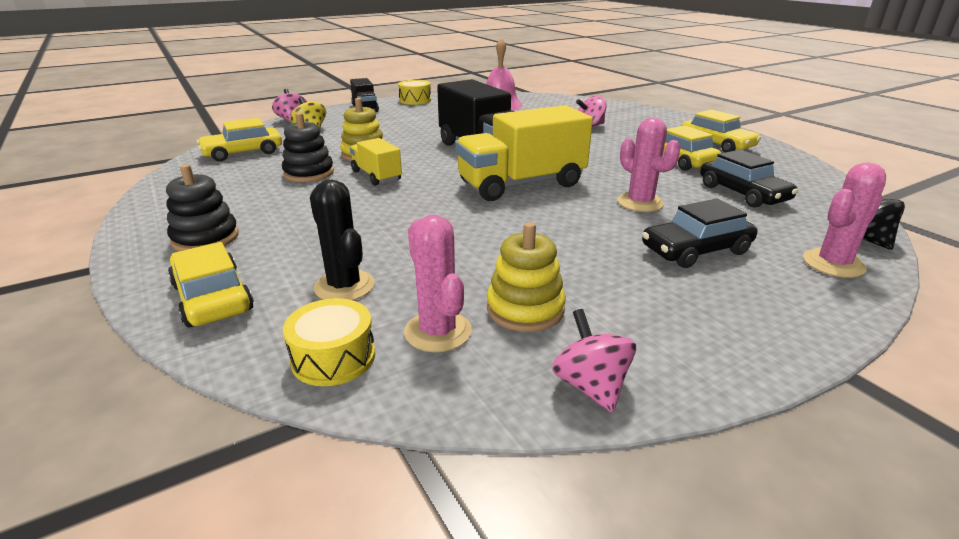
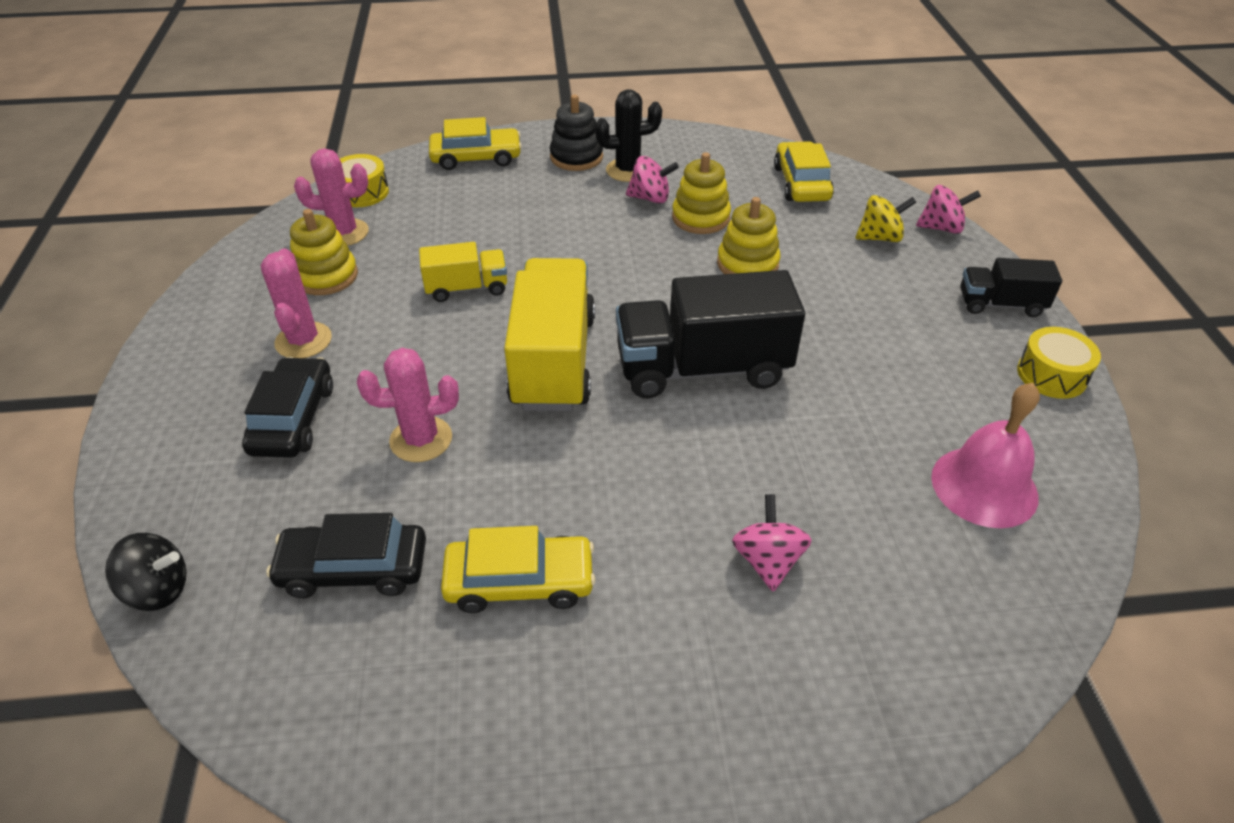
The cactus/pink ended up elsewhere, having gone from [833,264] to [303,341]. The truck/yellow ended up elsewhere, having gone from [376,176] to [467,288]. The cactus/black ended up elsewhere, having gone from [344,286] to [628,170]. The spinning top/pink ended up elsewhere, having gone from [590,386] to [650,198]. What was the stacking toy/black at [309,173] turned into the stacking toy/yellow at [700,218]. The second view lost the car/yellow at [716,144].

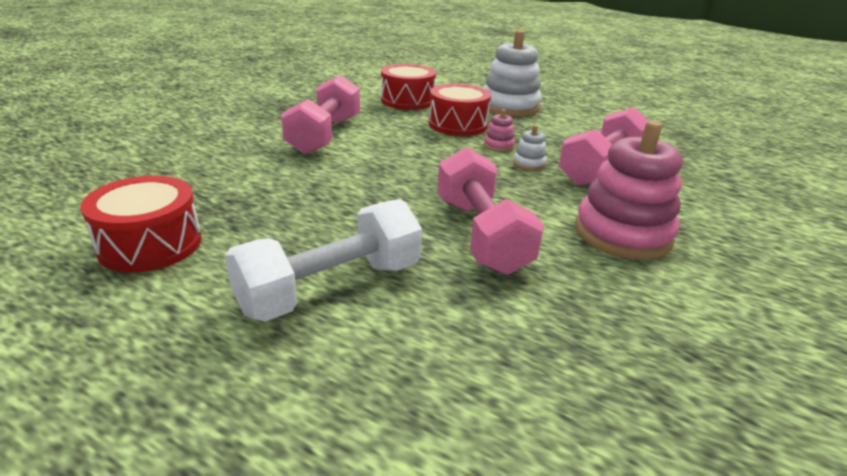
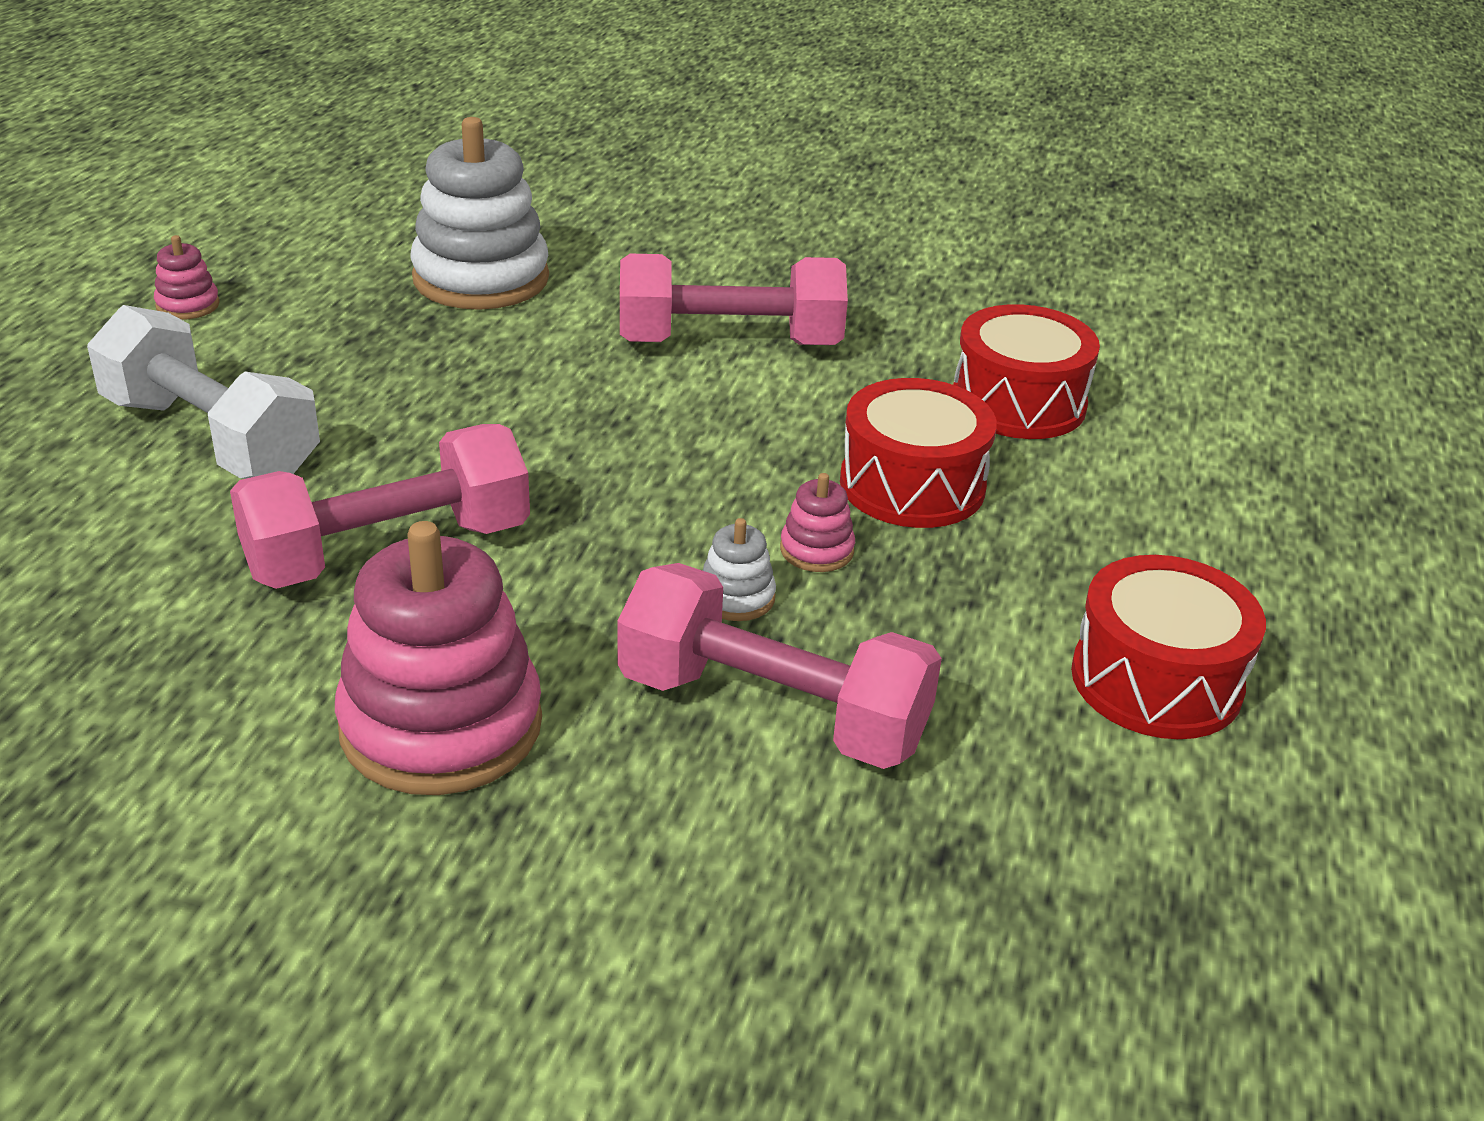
The second view gained the stacking toy/pink at [188,305]. The stacking toy/white ended up elsewhere, having gone from [509,107] to [481,278]. The drum/red ended up elsewhere, having gone from [150,244] to [1156,680].

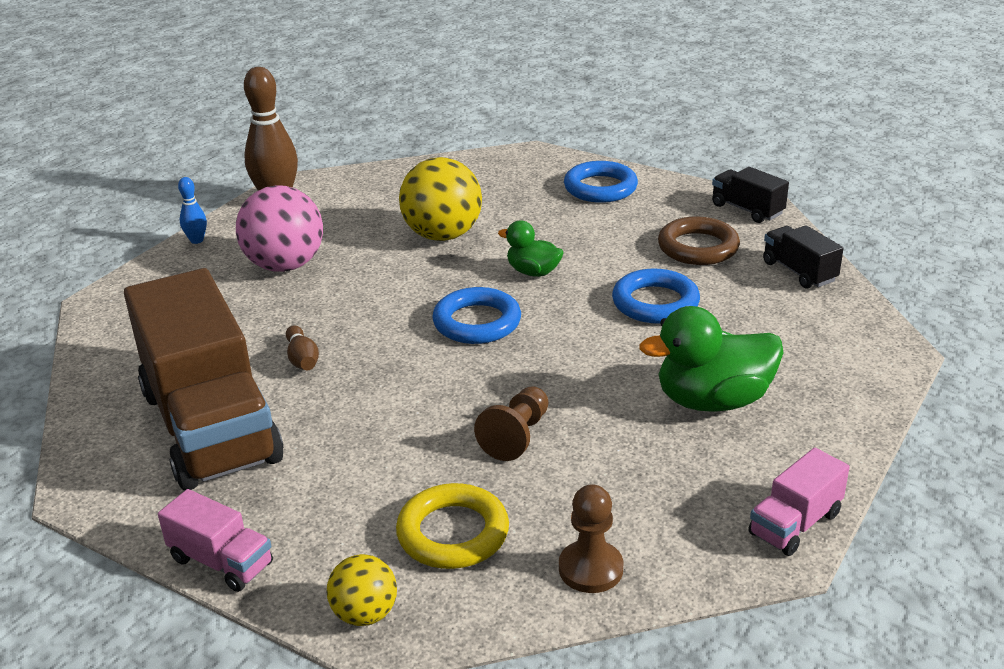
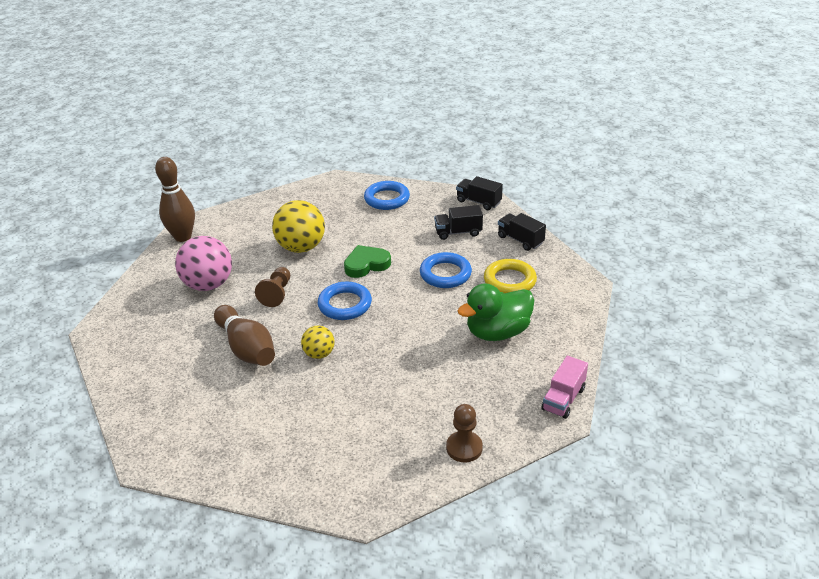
The size of the bowling pin/brown at [302,359] changed by a factor of 2.10. The pawn/brown ended up elsewhere, having gone from [516,436] to [277,293]. The ball/yellow ended up elsewhere, having gone from [365,614] to [319,354]. Where the duck/green stood at [533,272], the heart/green came to stand at [366,264]. Where the ring/brown stood at [698,247], the truck/black came to stand at [458,232]. The ring/yellow ended up elsewhere, having gone from [453,533] to [509,281]. The second view lost the truck/brown at [210,426]. The second view lost the truck/pink at [221,562]. The second view lost the bowling pin/blue at [197,240].

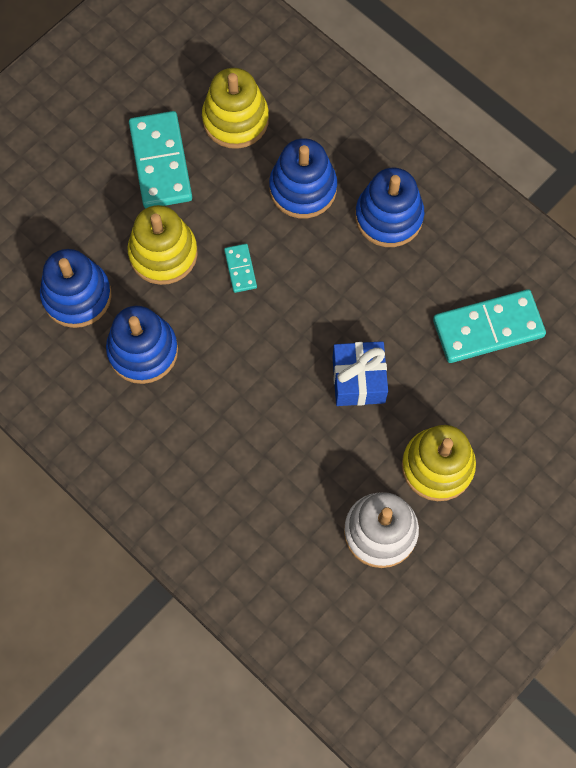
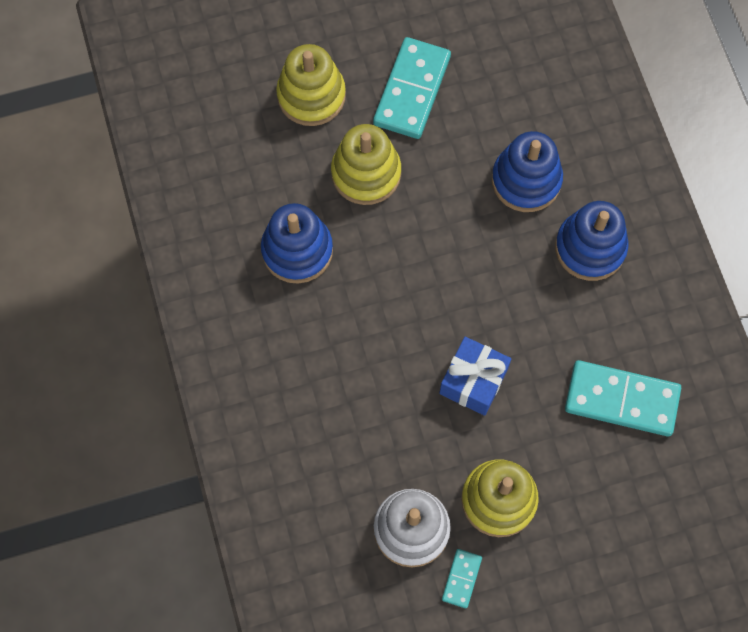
The stacking toy/yellow ended up elsewhere, having gone from [235,119] to [311,95]. The domino/turquoise ended up elsewhere, having gone from [240,269] to [461,578]. The second view lost the stacking toy/blue at [77,296].

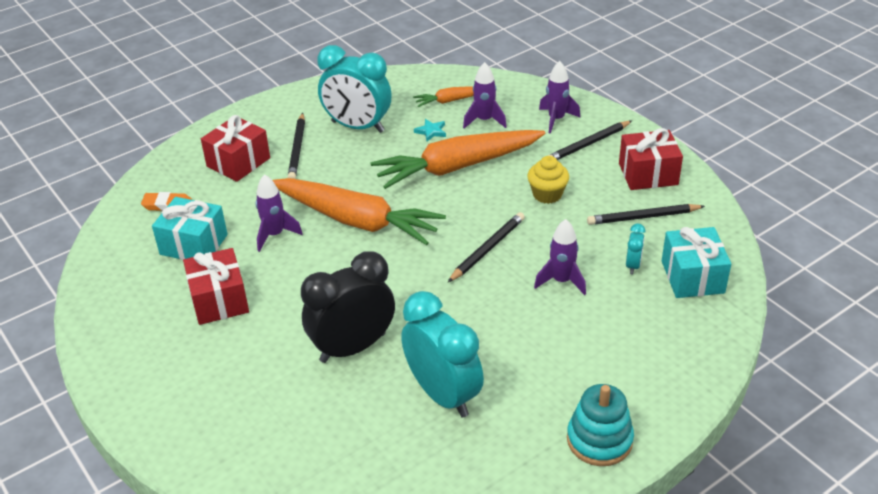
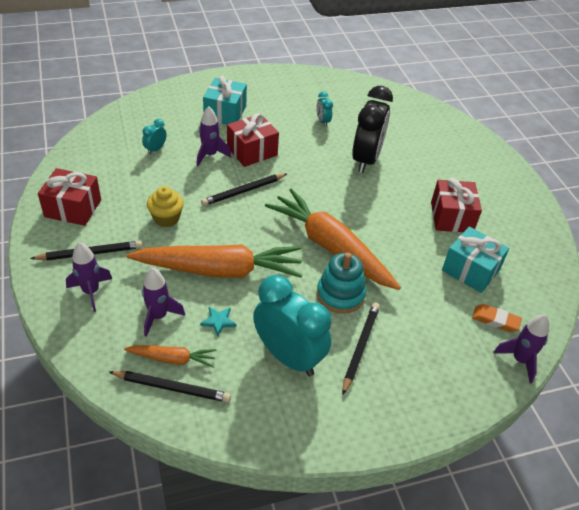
The pencil/black ended up elsewhere, having gone from [643,217] to [172,388]. The gift/turquoise ended up elsewhere, having gone from [692,277] to [225,113]. The gift/red ended up elsewhere, having gone from [238,162] to [252,151]. The size of the clock/turquoise at [443,394] changed by a factor of 0.43. The stacking toy/turquoise ended up elsewhere, having gone from [599,440] to [340,295]. The clock/black at [352,347] ended up facing another way, 60 degrees counterclockwise from before. The rocket/purple ended up elsewhere, having gone from [275,235] to [519,360].

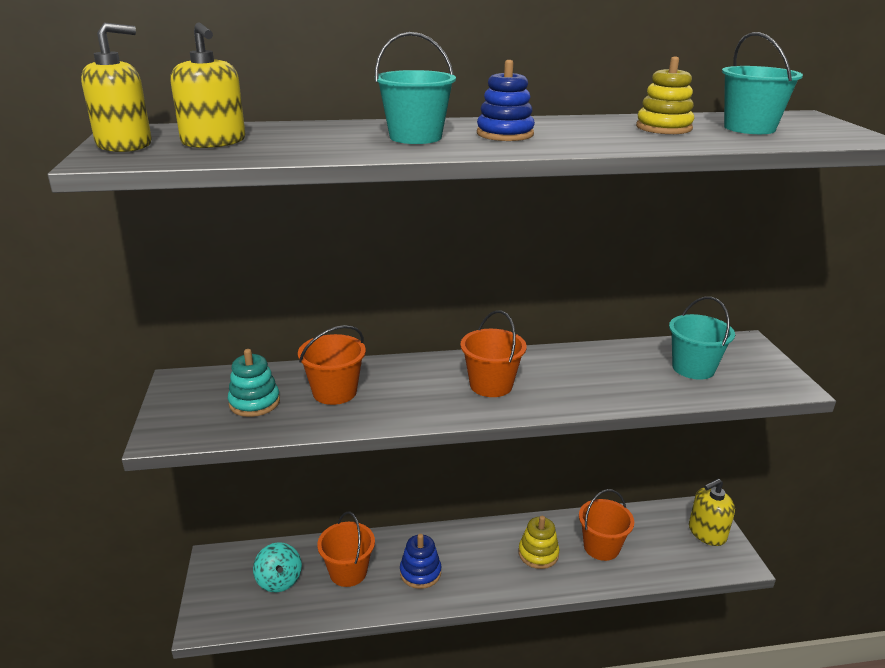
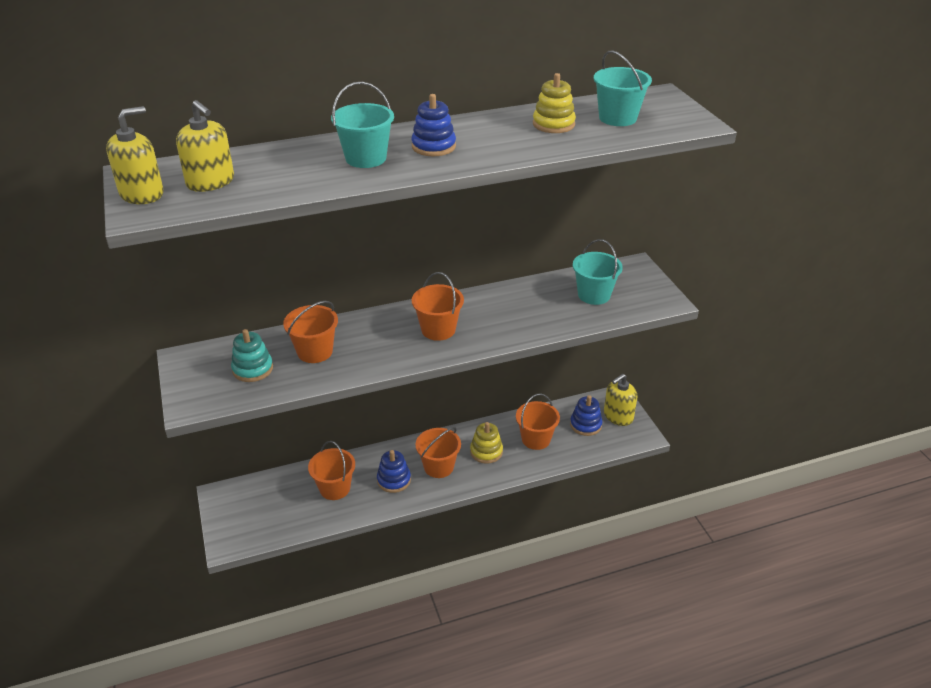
The second view gained the bucket/orange at [438,467]. The second view gained the stacking toy/blue at [585,425]. The second view lost the spinning top/turquoise at [279,580].

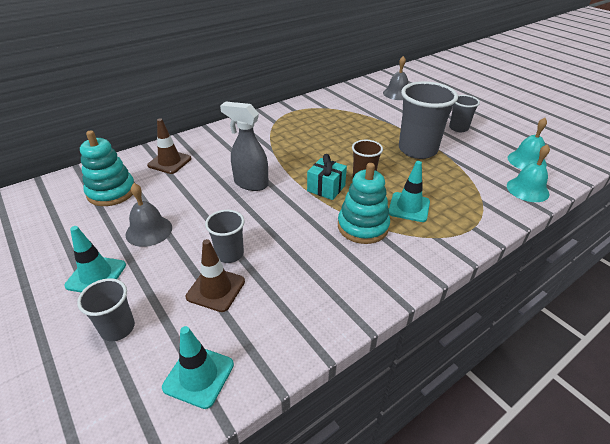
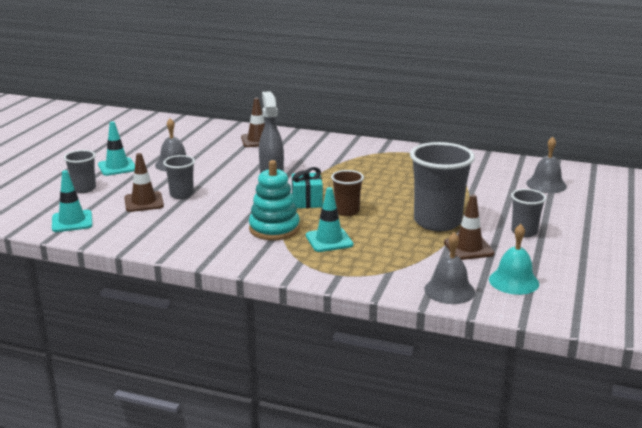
What was the bell/turquoise at [527,189] turned into the bell/grey at [449,290]. The second view gained the traffic cone/brown at [468,248]. The second view lost the stacking toy/turquoise at [111,192].

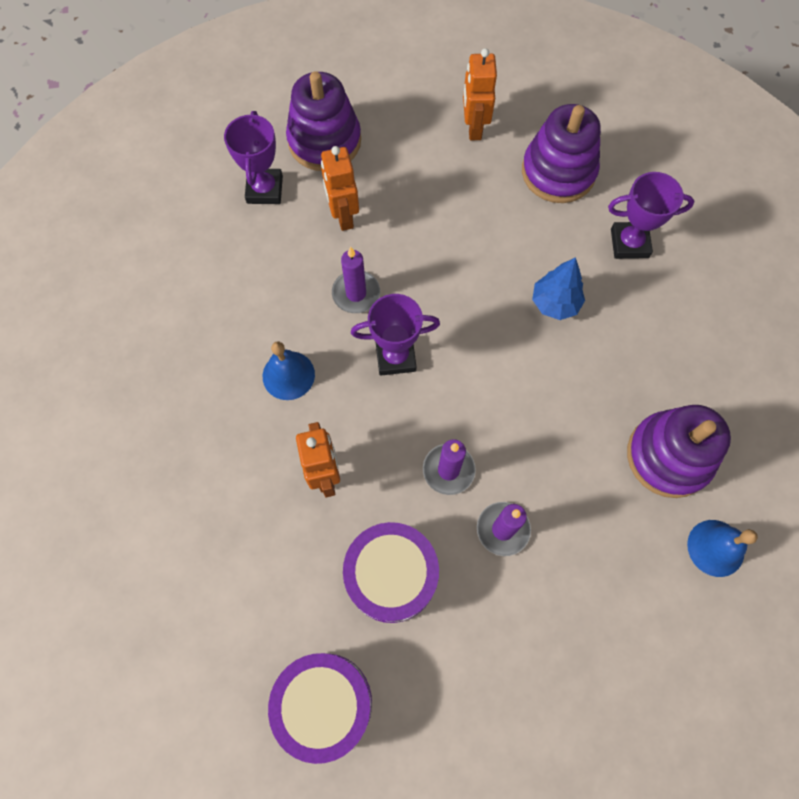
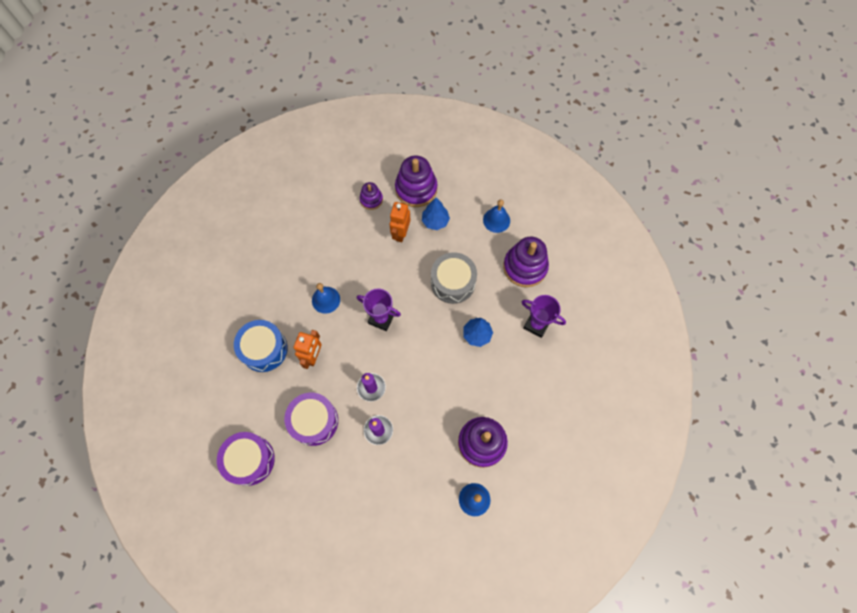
The second view gained the drum/blue at [264,349]. Where the trophy/purple stood at [265,189], the stacking toy/purple came to stand at [371,199]. The second view gained the tree/blue at [435,221]. The second view gained the drum/grey at [453,282]. Where the robot/orange stood at [473,127], the bell/blue came to stand at [496,220]. The second view lost the candle/purple at [356,293].

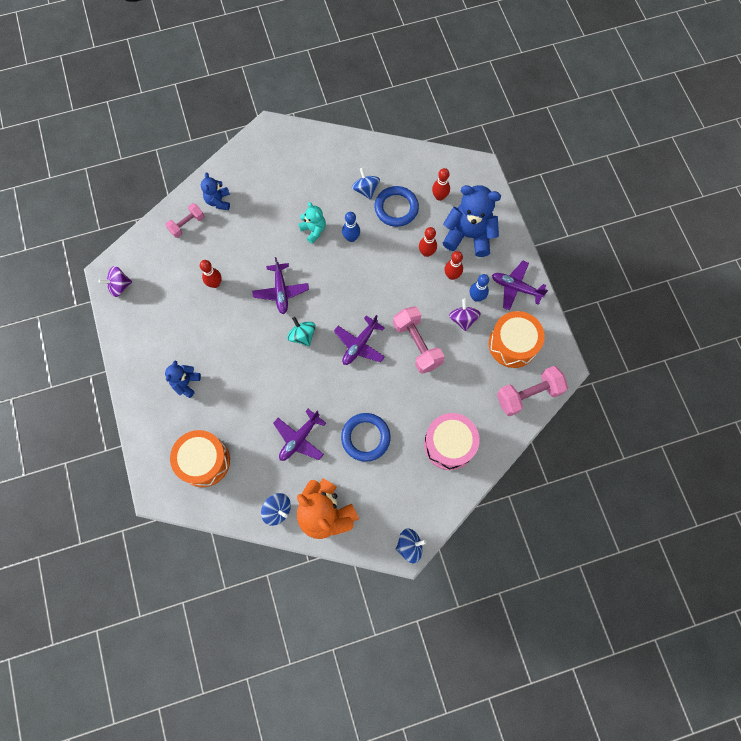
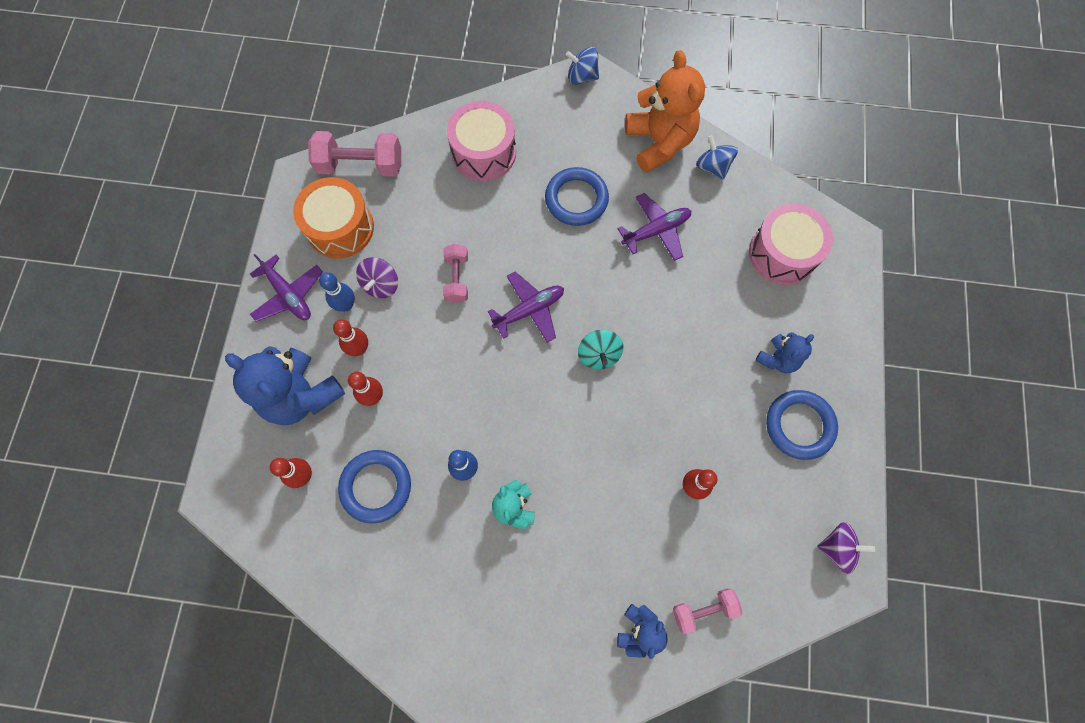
The size of the dumbbell/pink at [417,345] changed by a factor of 0.62. What was the drum/orange at [204,461] turned into the drum/pink at [782,253]. The second view gained the ring/blue at [799,425]. The second view lost the plane/purple at [281,291]. The second view lost the spinning top/blue at [366,190].

